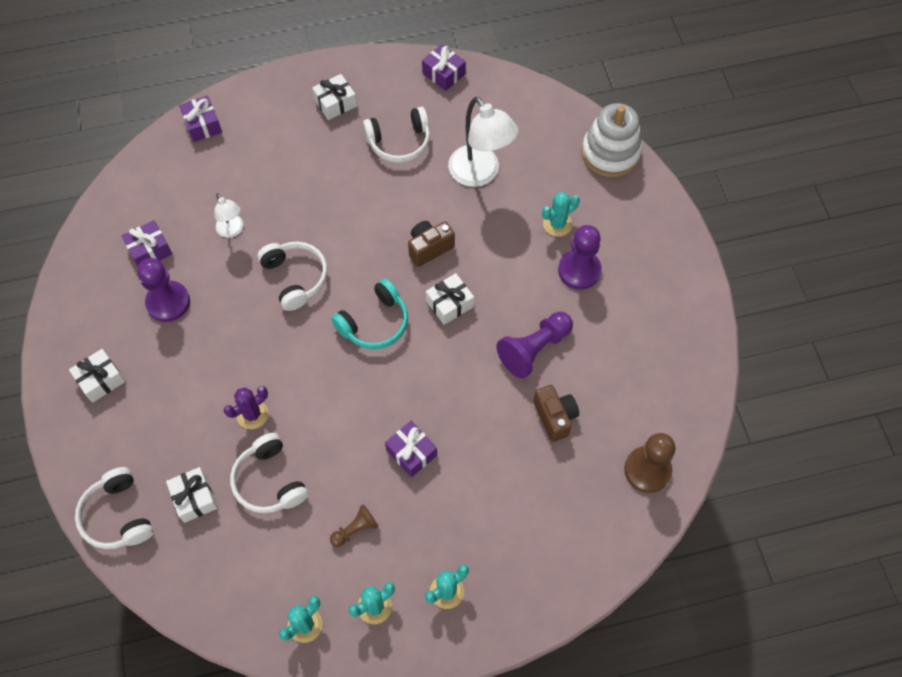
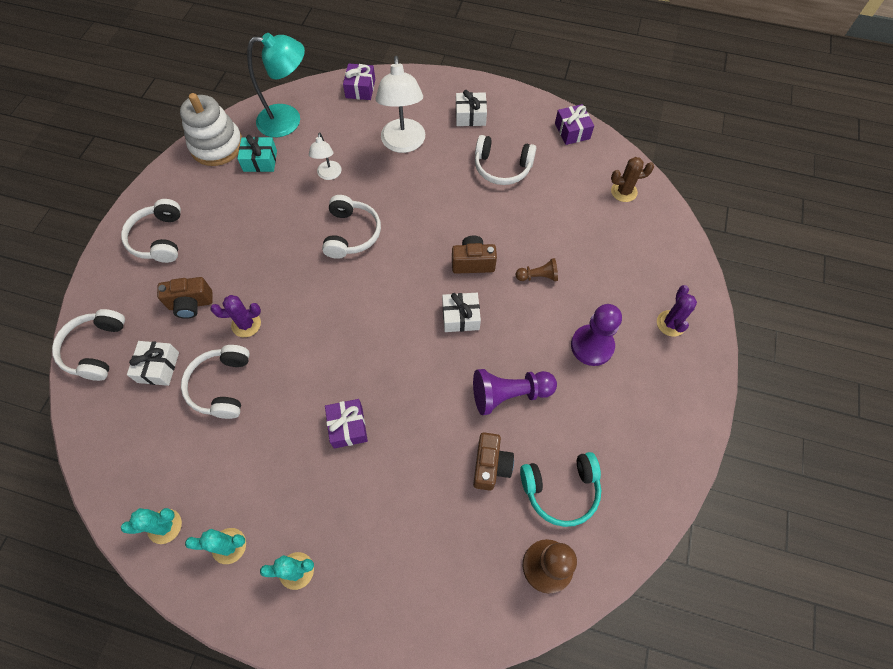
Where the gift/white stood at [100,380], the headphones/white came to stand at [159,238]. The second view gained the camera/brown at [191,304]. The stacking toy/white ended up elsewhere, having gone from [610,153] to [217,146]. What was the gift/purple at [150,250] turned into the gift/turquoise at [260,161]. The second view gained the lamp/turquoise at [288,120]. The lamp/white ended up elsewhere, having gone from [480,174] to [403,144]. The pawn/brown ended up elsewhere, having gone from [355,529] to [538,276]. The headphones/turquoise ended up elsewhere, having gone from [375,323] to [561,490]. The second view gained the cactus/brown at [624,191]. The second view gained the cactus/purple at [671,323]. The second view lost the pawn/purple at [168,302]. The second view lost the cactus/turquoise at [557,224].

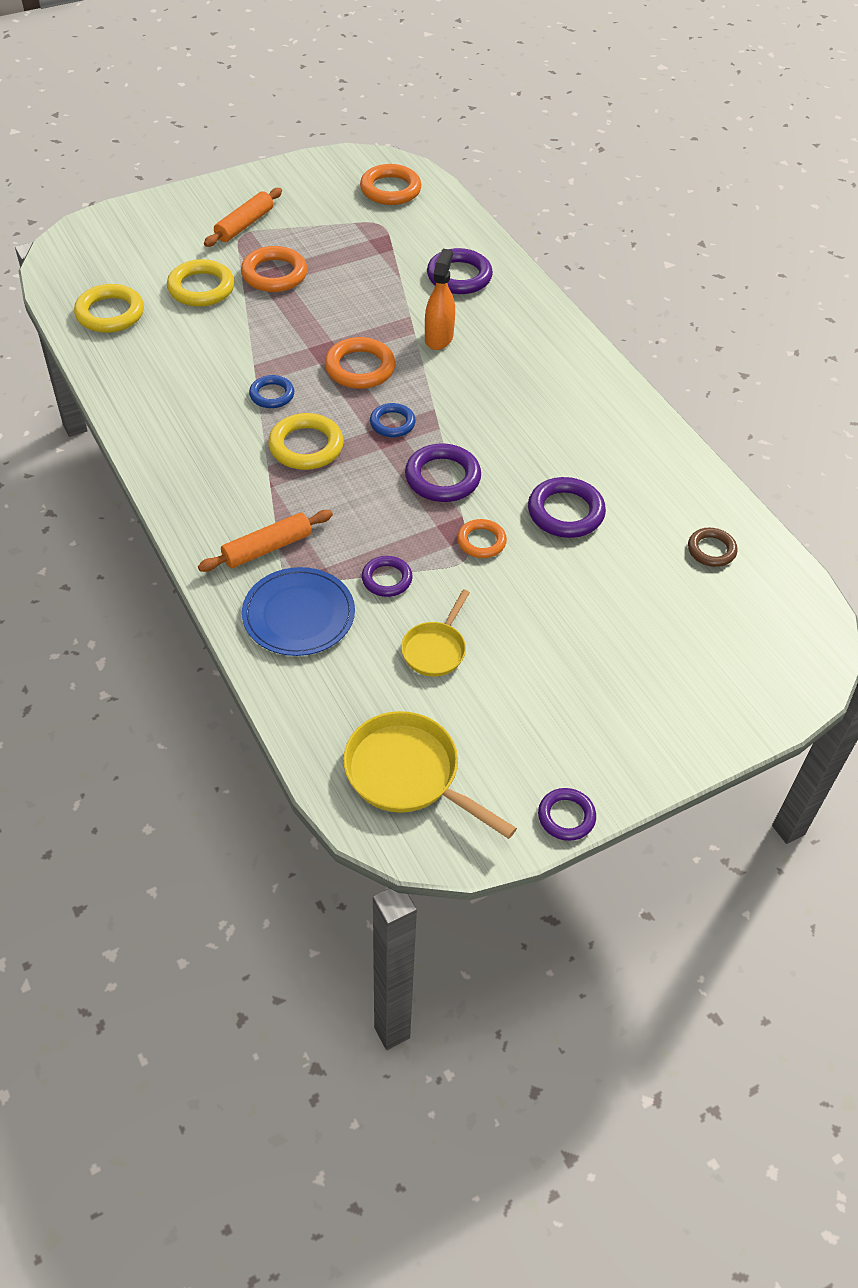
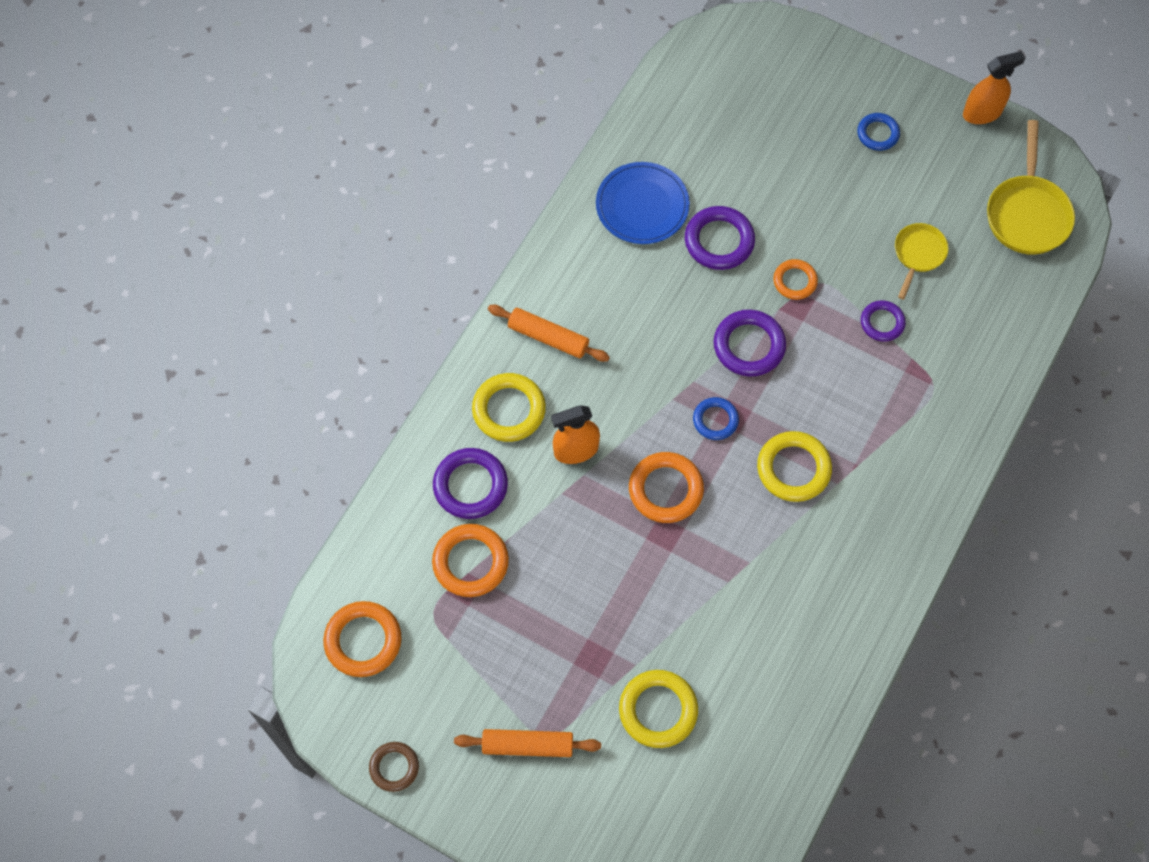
The ring/brown ended up elsewhere, having gone from [711,550] to [394,767]. The ring/orange ended up elsewhere, having gone from [274,274] to [470,562]. The ring/yellow ended up elsewhere, having gone from [110,313] to [509,410]. The rolling pin/orange ended up elsewhere, having gone from [267,548] to [548,337]. The plate/blue ended up elsewhere, having gone from [298,615] to [642,205]. The ring/blue ended up elsewhere, having gone from [272,395] to [877,134]. The pan/yellow at [435,649] ended up facing another way, 60 degrees counterclockwise from before. Where the ring/purple stood at [566,817], the spray bottle/orange came to stand at [982,113].

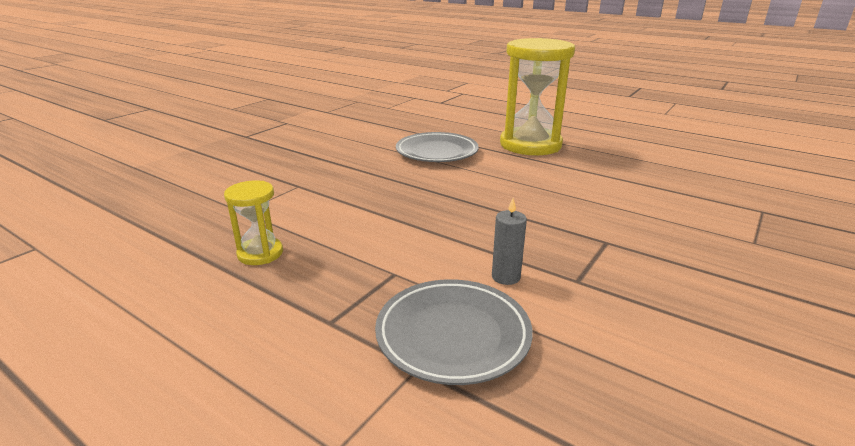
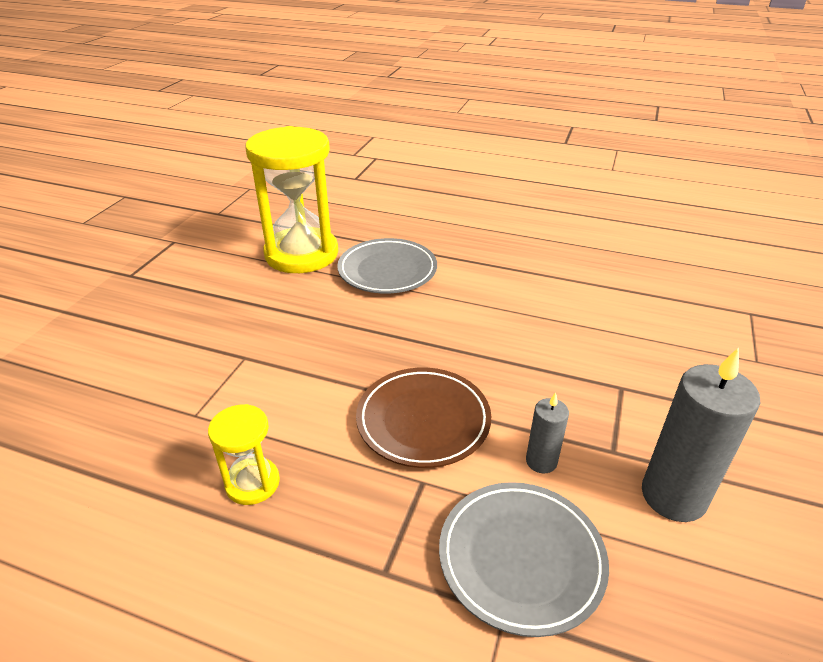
The hourglass/yellow ended up elsewhere, having gone from [530,145] to [301,254]. The second view gained the plate/brown at [423,421]. The second view gained the candle/grey at [673,496].

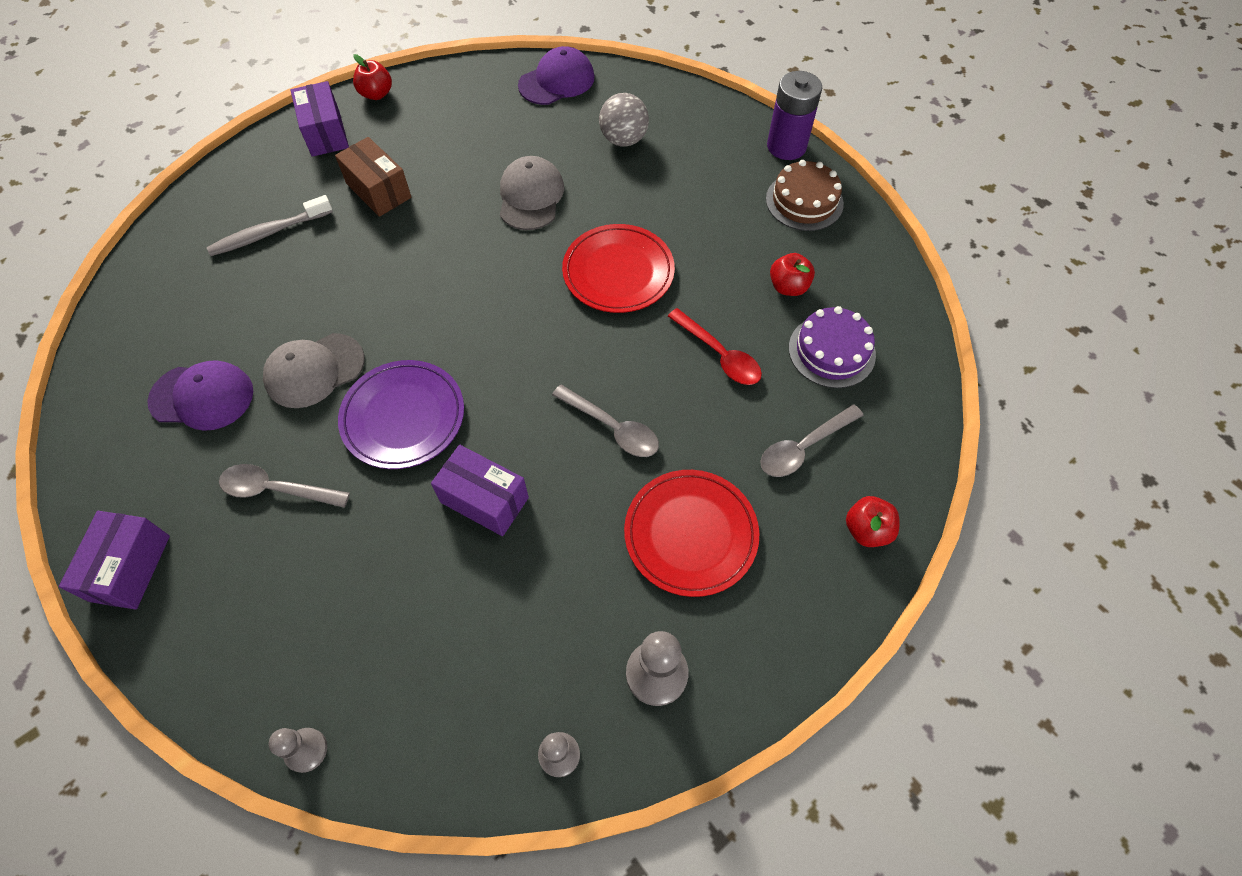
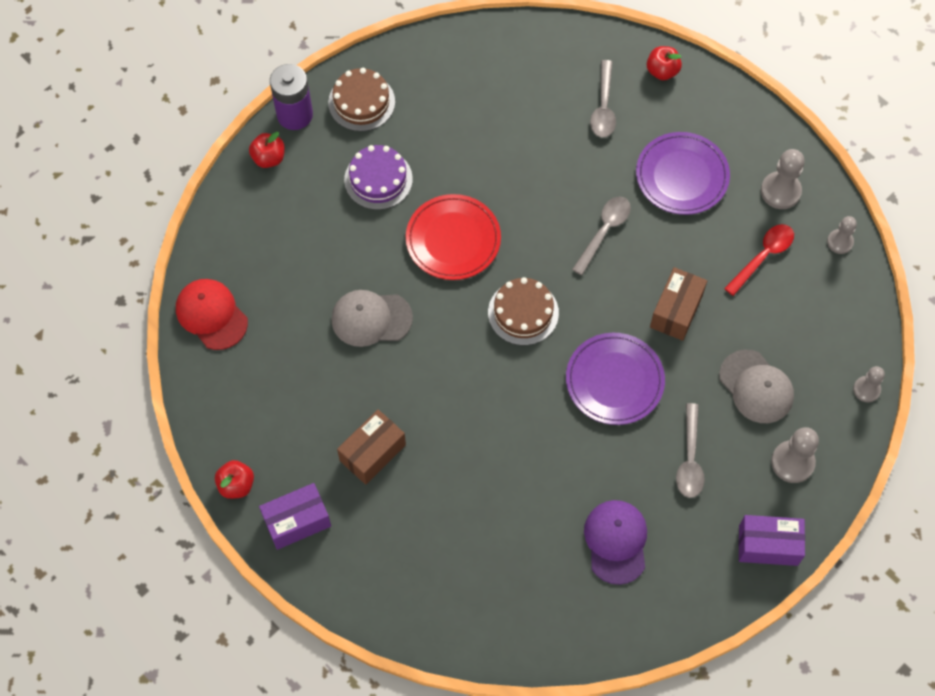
What was the cap/purple at [557,81] turned into the cap/red at [211,315]. The apple/red ended up elsewhere, having gone from [788,287] to [269,158]. The cake/purple ended up elsewhere, having gone from [831,351] to [378,179]. The second view gained the cake/brown at [523,312]. The spoon/grey at [803,447] ended up facing another way, 45 degrees clockwise from before. What was the plate/red at [690,534] turned into the plate/purple at [682,176]. What was the box/purple at [484,500] turned into the box/brown at [676,311]. The cap/grey ended up elsewhere, having gone from [314,370] to [756,387]. The spoon/red ended up elsewhere, having gone from [719,355] to [763,256]. The second view gained the pawn/grey at [792,462]. The second view lost the toothbrush/grey at [269,233]. The second view lost the ball/grey at [623,139].

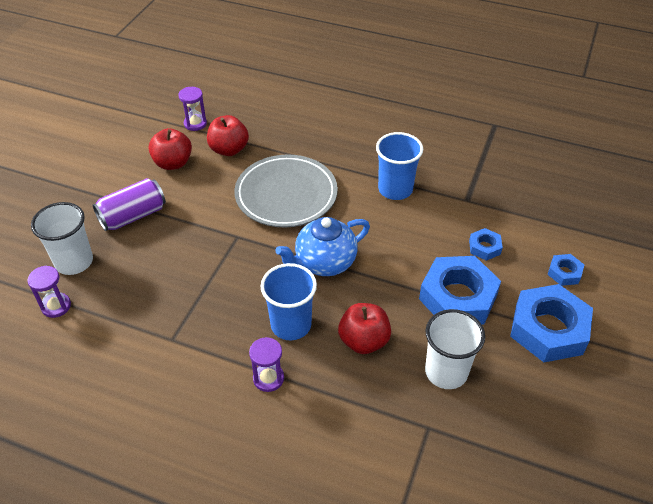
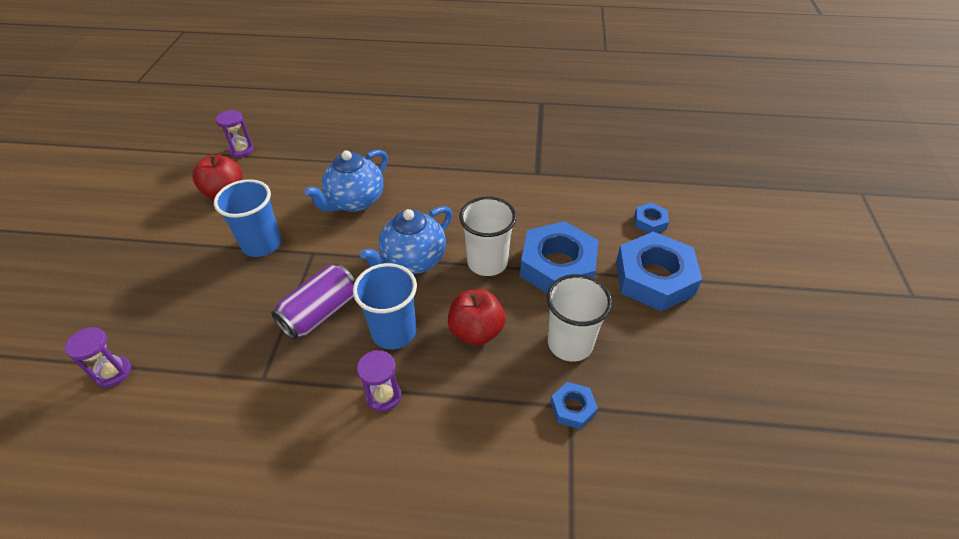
The cup/blue ended up elsewhere, having gone from [395,189] to [262,244]. The can/purple ended up elsewhere, having gone from [133,216] to [320,313]. Where the plate/grey stood at [286,195], the teapot/blue came to stand at [355,201]. The cup/white ended up elsewhere, having gone from [74,262] to [487,262]. The nut/blue ended up elsewhere, having gone from [484,247] to [572,408]. The second view lost the apple/red at [229,149].

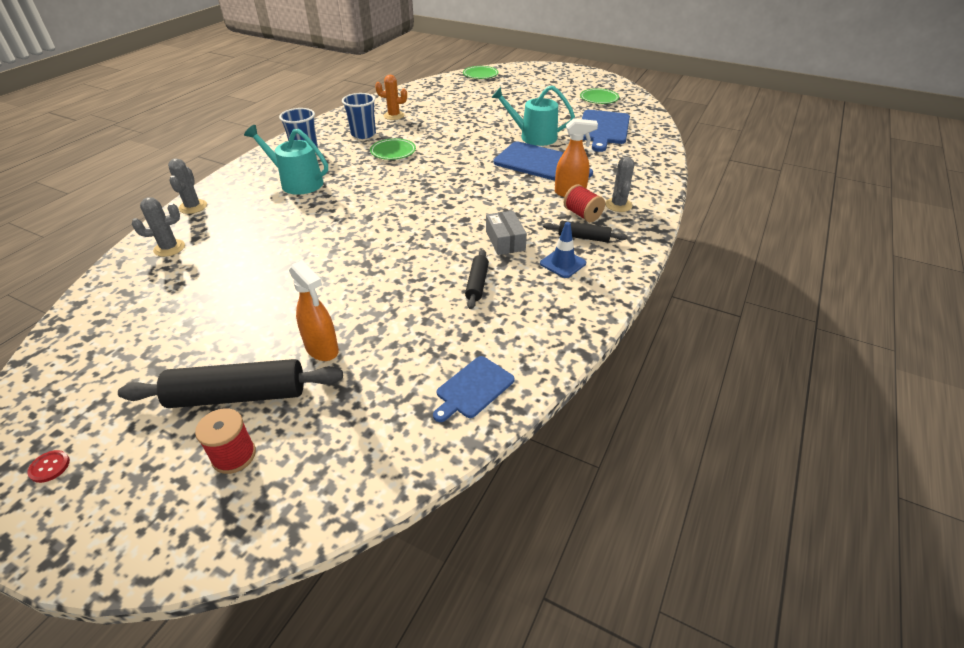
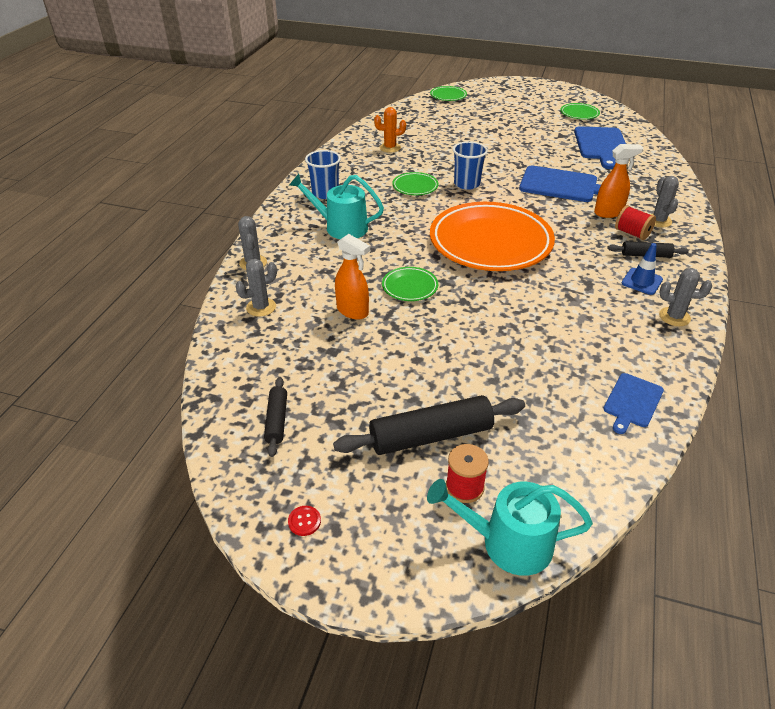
The rolling pin/black ended up elsewhere, having gone from [477,284] to [277,420]. The spray bottle/orange ended up elsewhere, having gone from [322,349] to [353,311]. The second view gained the plate/green at [410,287]. The watering can/turquoise ended up elsewhere, having gone from [534,137] to [508,543]. The second view gained the plate/orange at [490,242]. The cup/blue ended up elsewhere, having gone from [363,134] to [467,184]. The second view gained the cactus/grey at [674,317]. The second view lost the box/grey at [505,240].

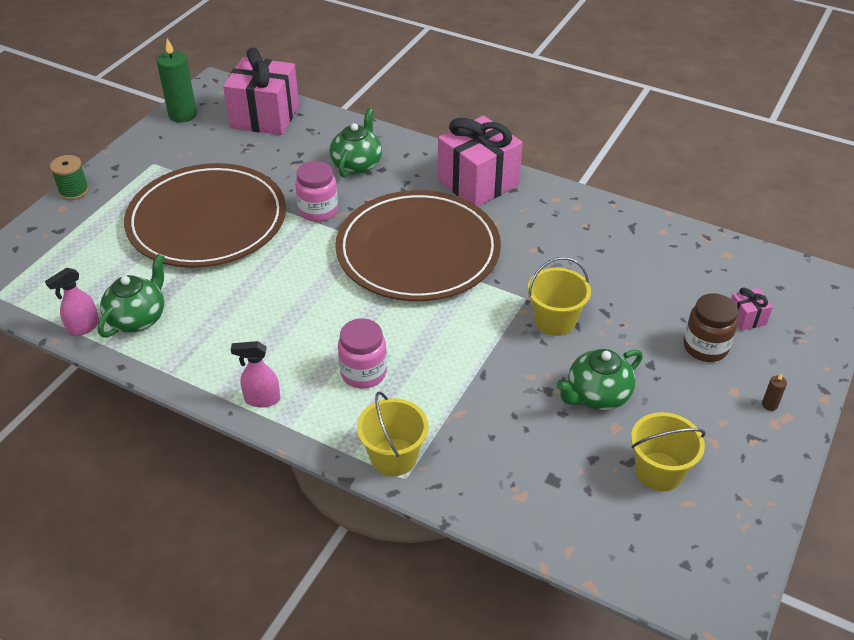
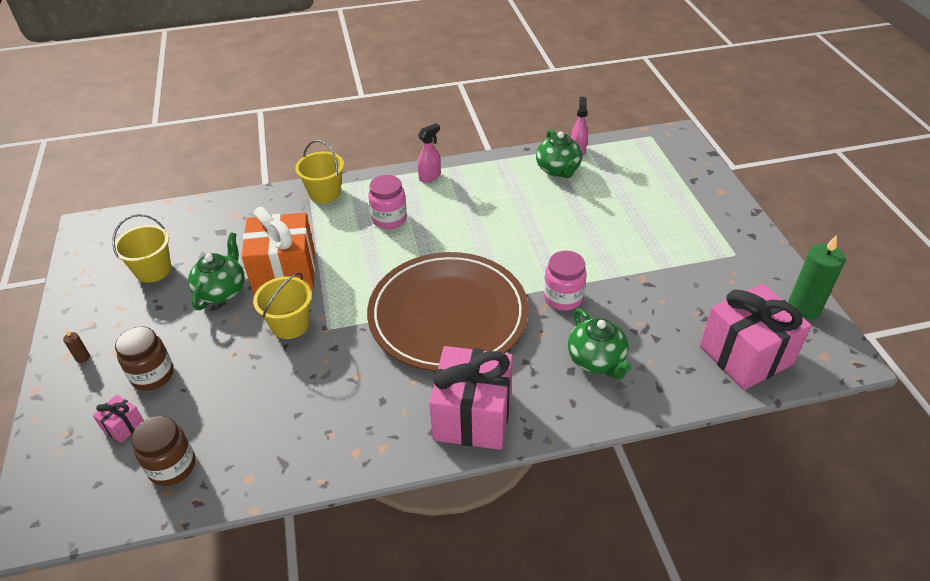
The second view gained the jar/brown at [172,466]. The second view gained the gift/orange at [285,272]. The second view lost the spool/green at [74,191]. The second view lost the plate/brown at [207,221].

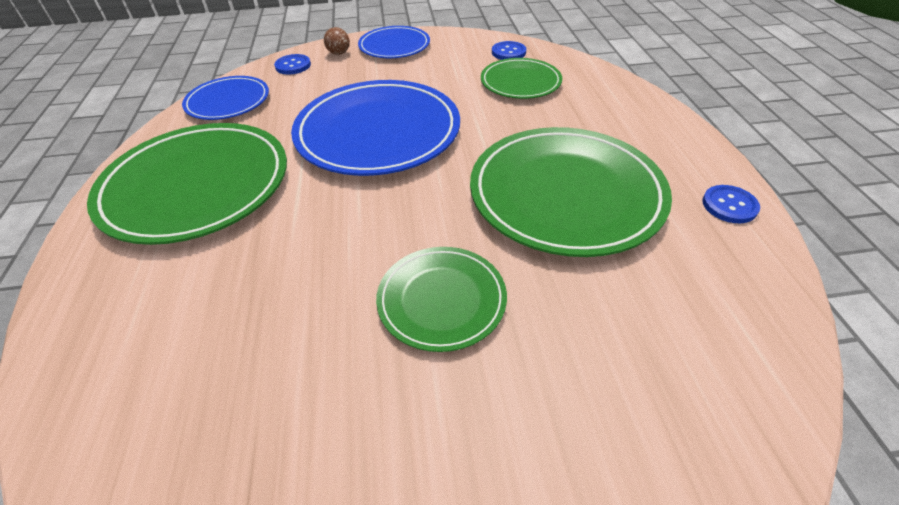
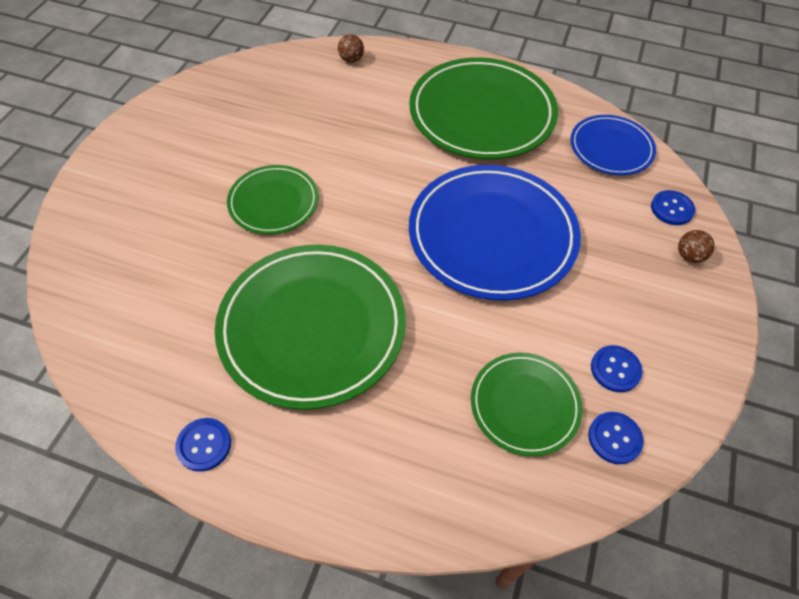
The second view gained the ball/brown at [351,59]. The second view gained the button/blue at [615,369]. The second view lost the plate/blue at [394,46].

